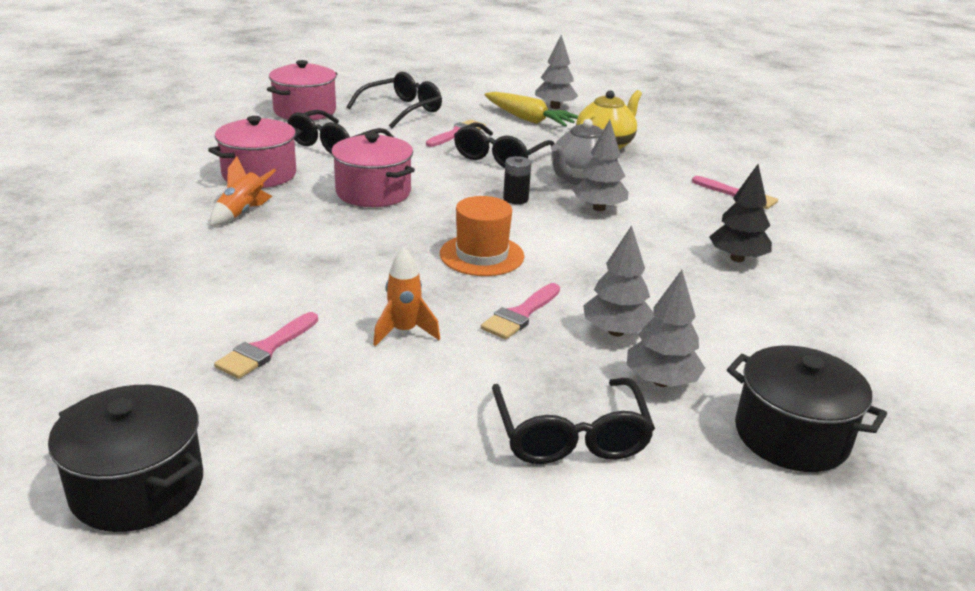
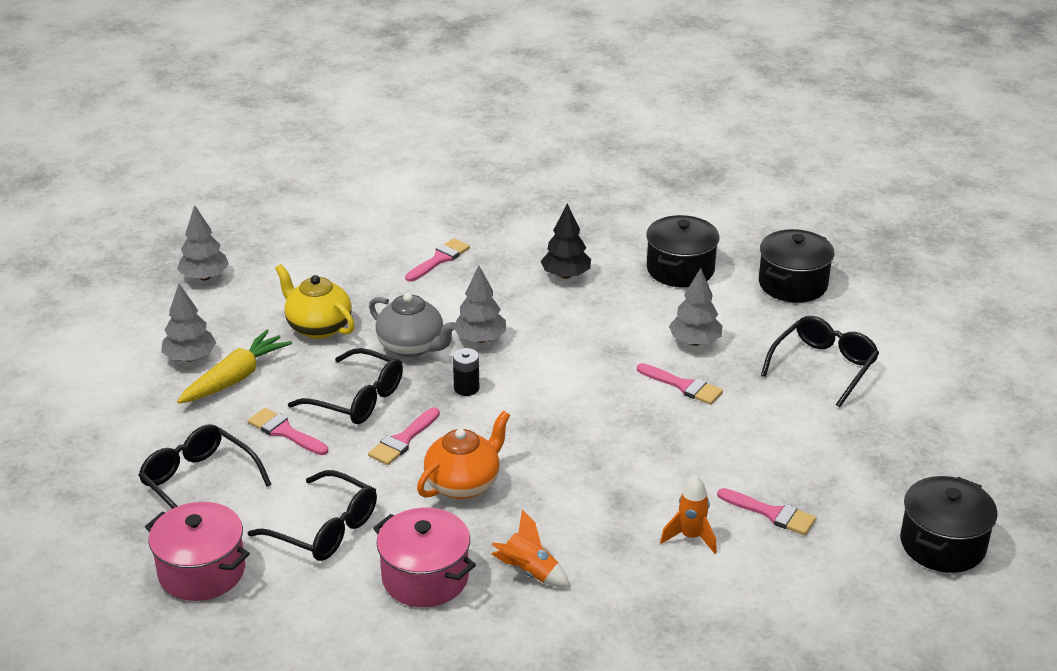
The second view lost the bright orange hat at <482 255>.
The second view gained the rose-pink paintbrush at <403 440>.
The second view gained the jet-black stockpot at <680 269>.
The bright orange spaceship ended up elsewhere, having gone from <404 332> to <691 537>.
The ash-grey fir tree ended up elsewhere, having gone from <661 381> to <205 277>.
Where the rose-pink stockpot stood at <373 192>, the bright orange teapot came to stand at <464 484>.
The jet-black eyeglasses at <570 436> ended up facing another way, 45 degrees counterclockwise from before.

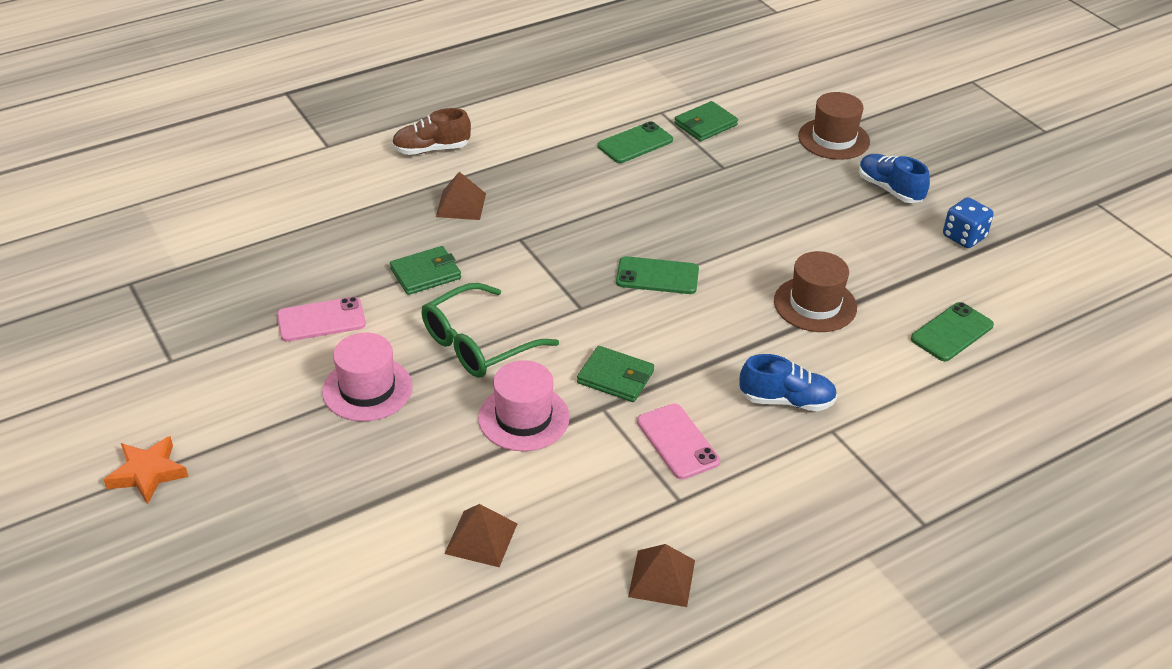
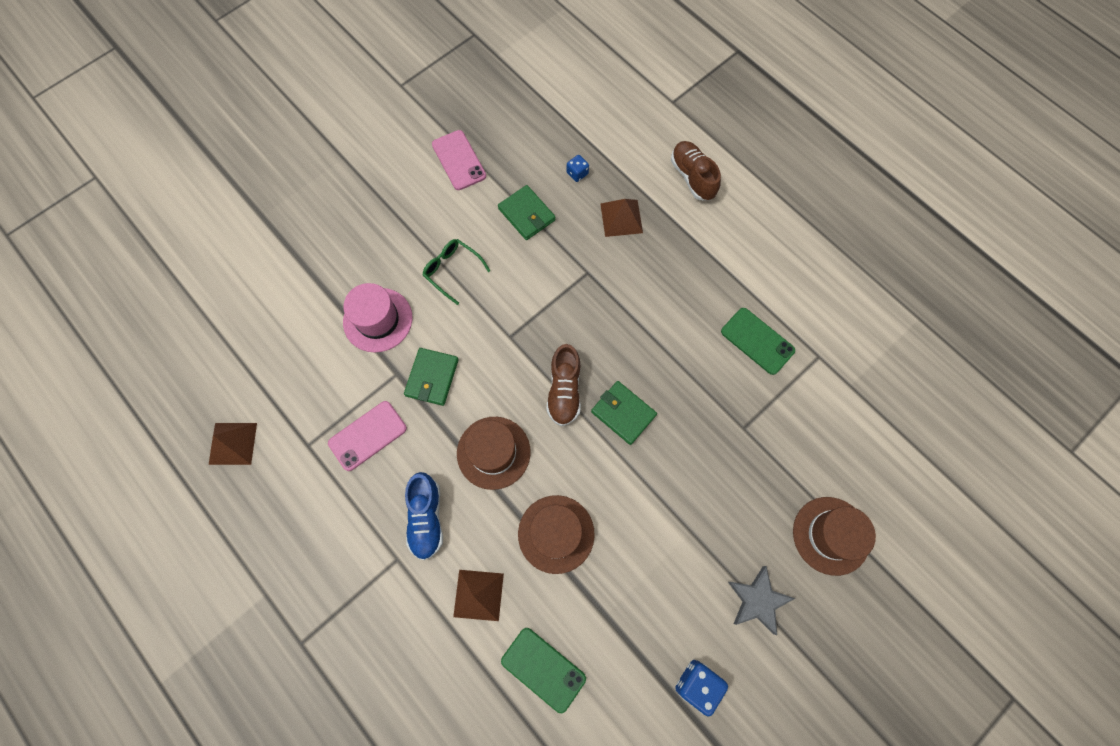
The second view lost the bright orange star at <148 473>.
The second view lost the rose-pink hat at <367 389>.
The second view gained the russet hat at <493 452>.
The second view gained the cobalt game die at <577 173>.
The russet pyramid ended up elsewhere, having gone from <481 538> to <478 595>.
The green billfold ended up elsewhere, having gone from <705 124> to <623 413>.
Where the green smartphone stood at <657 276>, the russet lace-up shoe came to stand at <564 391>.
Where the cobalt lace-up shoe stood at <889 189>, the ash-grey star came to stand at <757 600>.
The size of the green eyeglasses at <478 344> changed by a factor of 0.60.

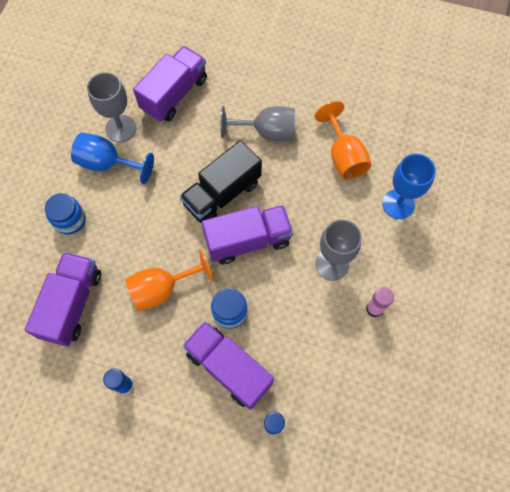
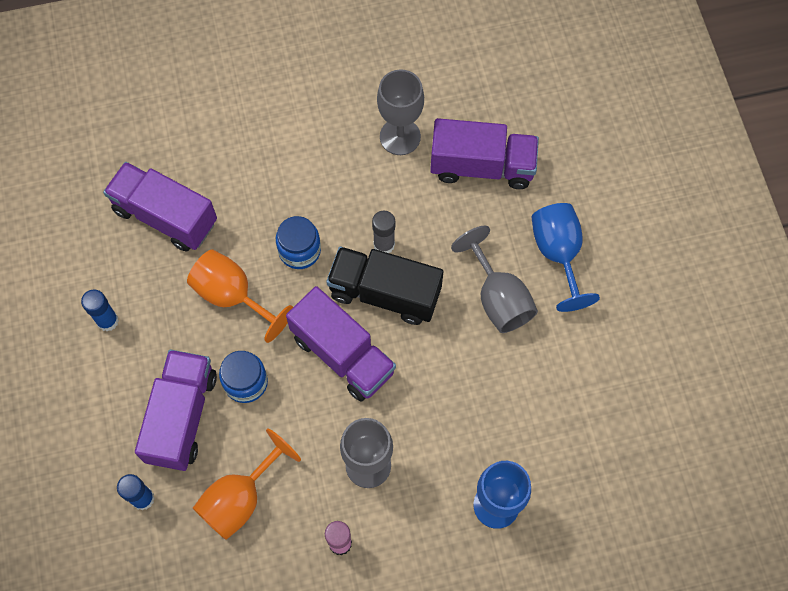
The second view gained the ash-grey glue at <384 245>.
The cobalt jar ended up elsewhere, having gone from <70 220> to <299 250>.
The cobalt goblet ended up elsewhere, having gone from <108 163> to <558 254>.
The bright orange goblet ended up elsewhere, having gone from <343 156> to <240 498>.
The royal purple lorry at <72 304> ended up facing another way, 135 degrees counterclockwise from before.

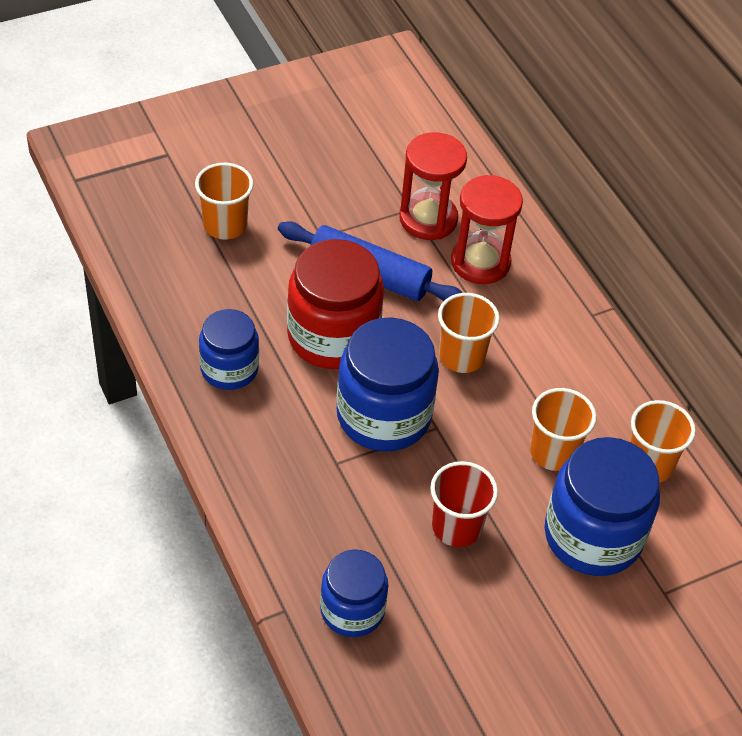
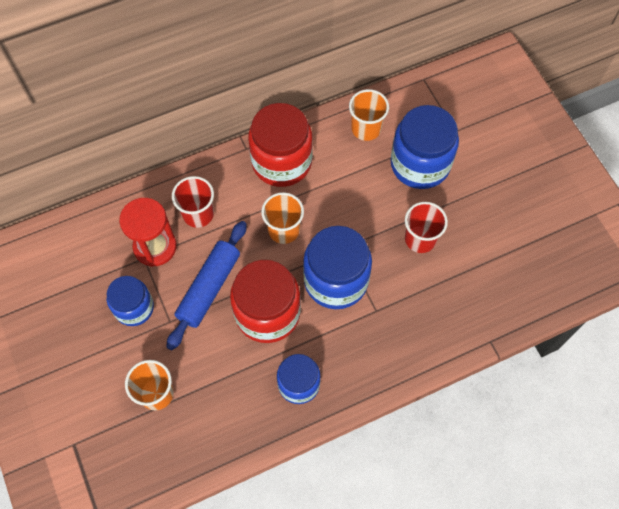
The second view lost the bright orange beaker at <553 452>.
The second view gained the scarlet jar at <281 162>.
The cobalt jar ended up elsewhere, having gone from <352 610> to <134 308>.
Where the scarlet sand timer stood at <480 262>, the scarlet beaker came to stand at <198 214>.

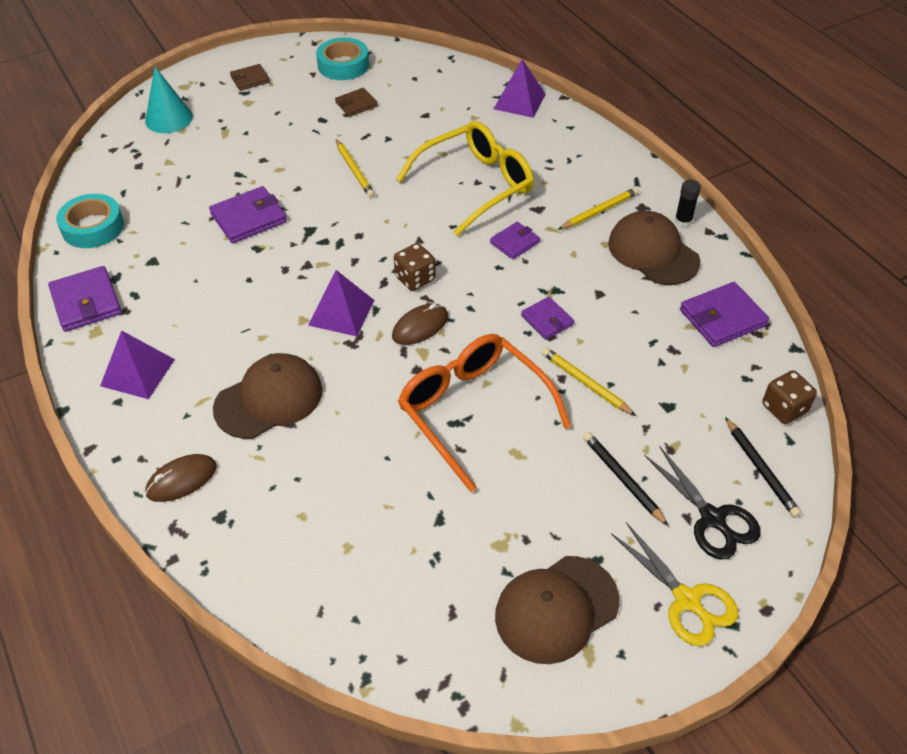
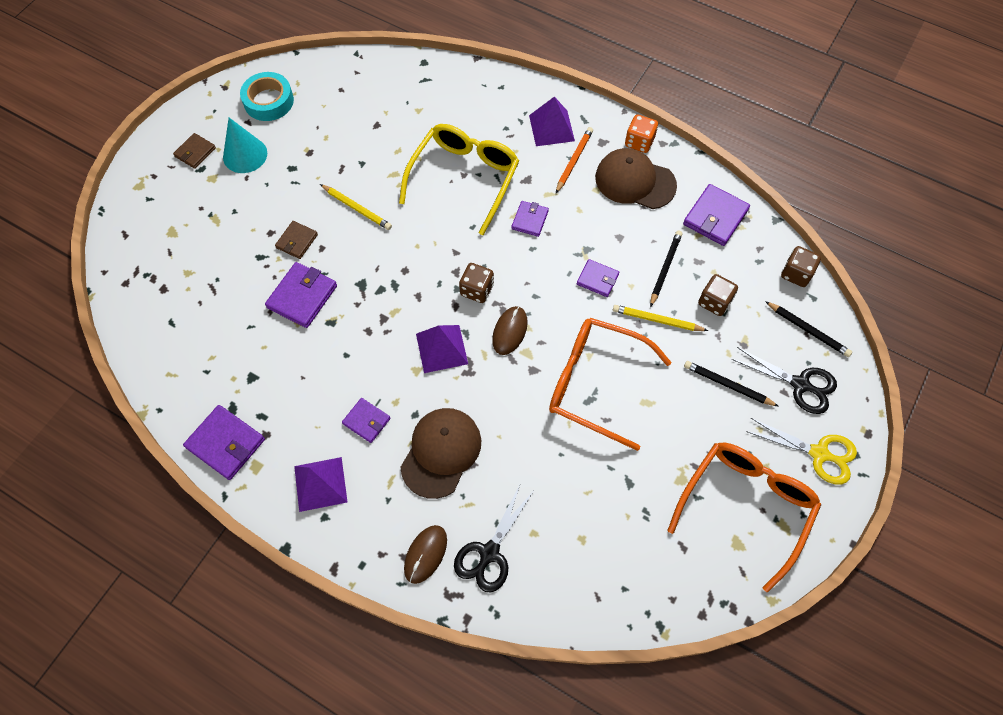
The second view lost the turquoise roll of tape at <93 227>.
The second view gained the royal purple billfold at <366 421>.
The second view gained the jet-black pair of scissors at <489 553>.
The second view gained the jet-black wooden pencil at <665 268>.
The second view gained the russet game die at <714 302>.
The turquoise cone shape ended up elsewhere, having gone from <169 118> to <245 155>.
The russet billfold ended up elsewhere, having gone from <356 104> to <297 241>.
The royal purple pyramid ended up elsewhere, having gone from <519 101> to <551 128>.
Where the russet baseball cap stood at <556 609>, the bright orange eyeglasses came to stand at <745 506>.
Where the jet-black glue stood at <683 221>, the bright orange game die came to stand at <639 142>.
What was the golden wooden pencil at <600 211> turned into the bright orange wooden pencil at <574 161>.

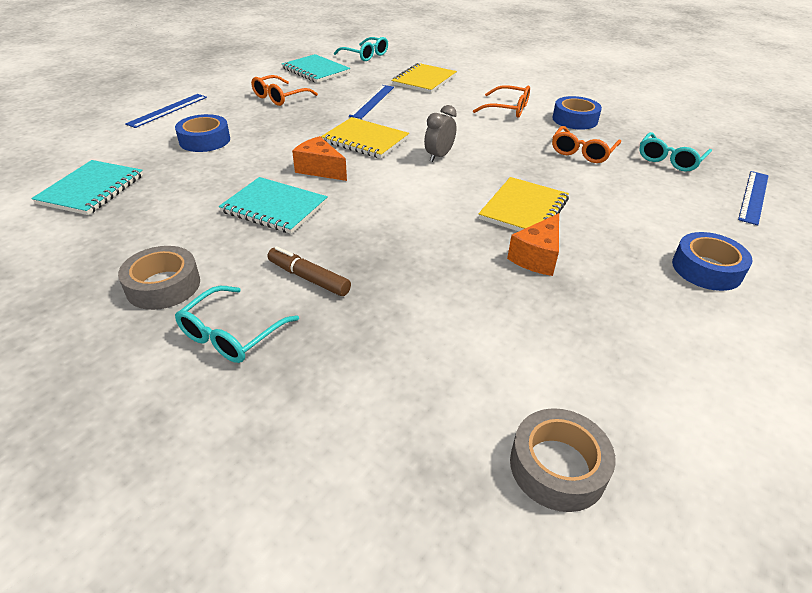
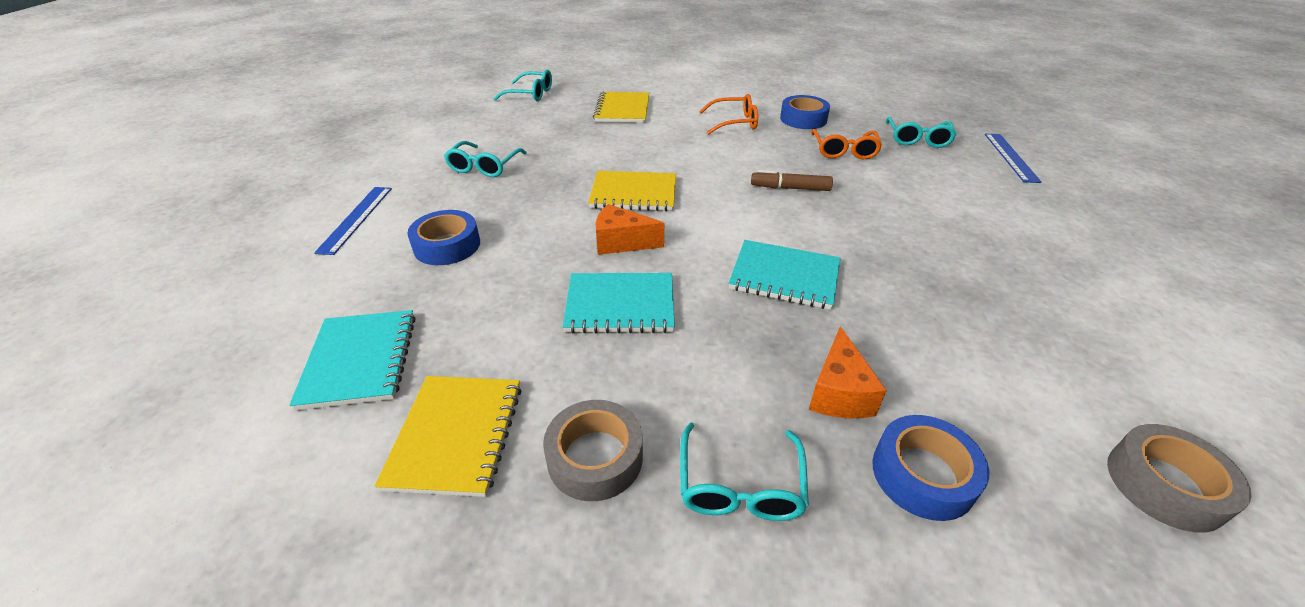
The second view lost the cobalt ruler at <372 101>.
The second view lost the ash-grey alarm clock at <439 156>.
The russet felt pen ended up elsewhere, having gone from <309 278> to <790 188>.
The turquoise notebook ended up elsewhere, having gone from <316 71> to <784 277>.
The golden notebook ended up elsewhere, having gone from <524 209> to <456 435>.
The bright orange piece of cheese ended up elsewhere, having gone from <537 257> to <838 393>.
The cobalt roll of tape ended up elsewhere, having gone from <706 269> to <923 474>.
What was the bright orange eyeglasses at <280 97> turned into the turquoise eyeglasses at <484 166>.

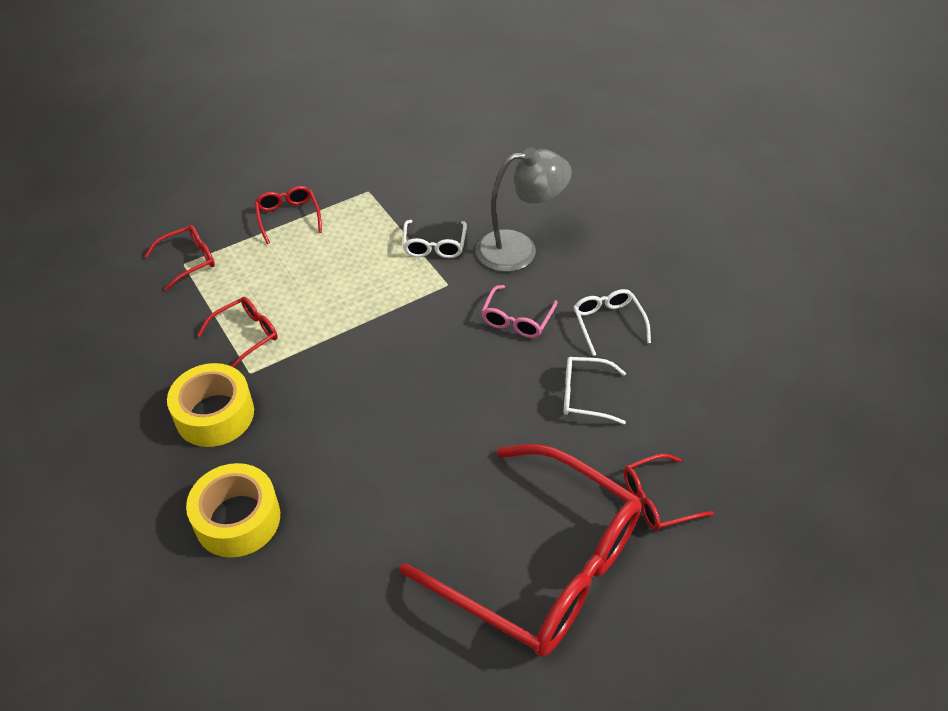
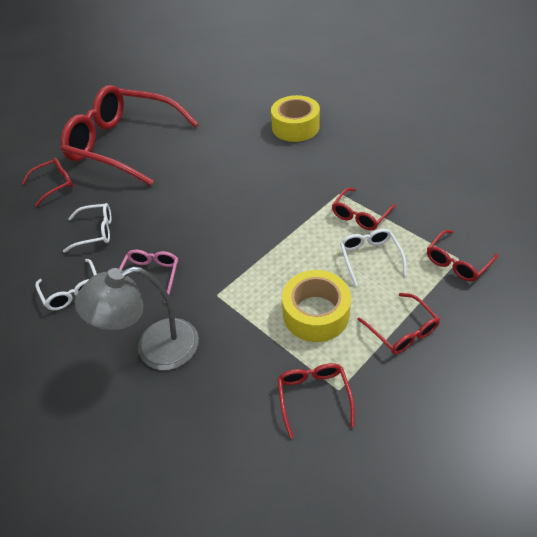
The second view gained the scarlet eyeglasses at <313 396>.
The golden roll of tape ended up elsewhere, having gone from <215 414> to <316 313>.
The white eyeglasses ended up elsewhere, having gone from <434 246> to <369 257>.

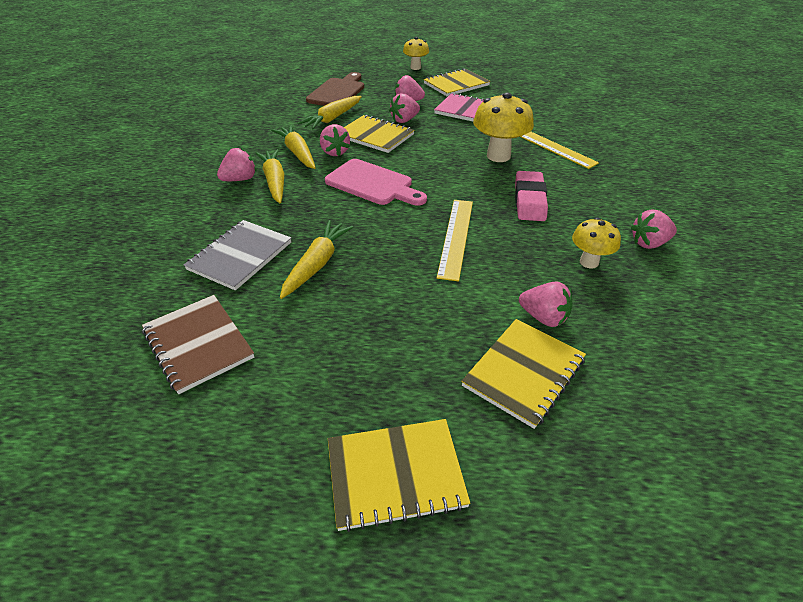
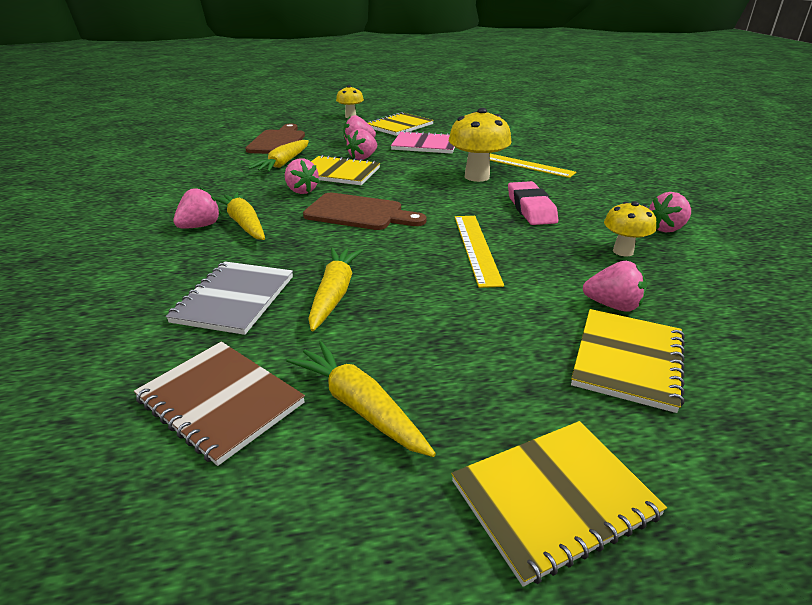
The golden root vegetable ended up elsewhere, having gone from <297 153> to <359 406>.
What was the rose-pink cutting board at <373 184> turned into the russet cutting board at <359 213>.

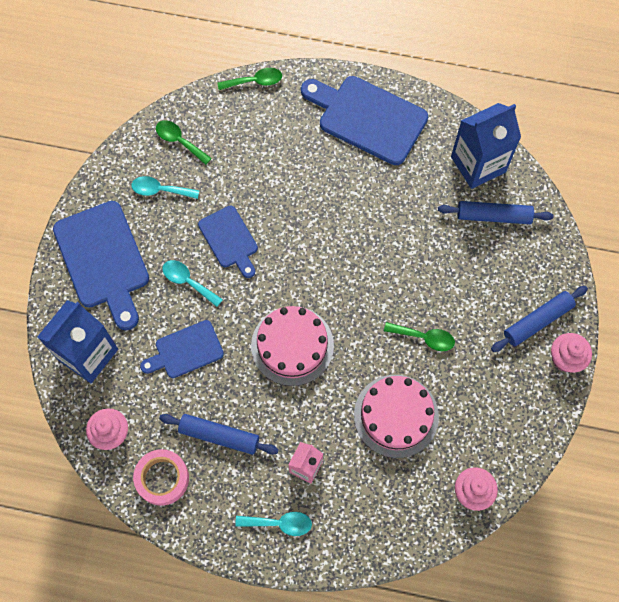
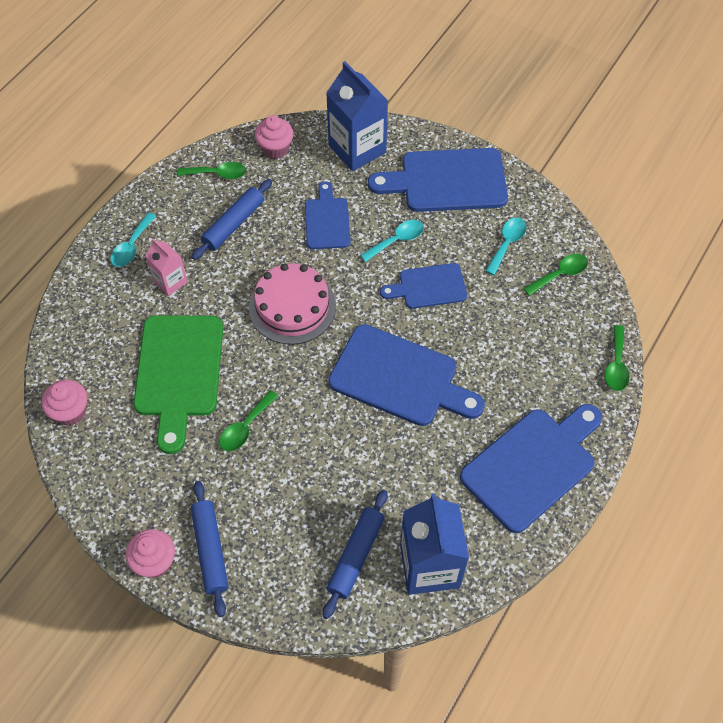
The second view gained the cobalt cutting board at <399 378>.
Where the rose-pink roll of tape stood at <162 478>, the green tablespoon came to stand at <217 174>.
Where the rose-pink cake stood at <396 416>, the green cutting board came to stand at <179 372>.

